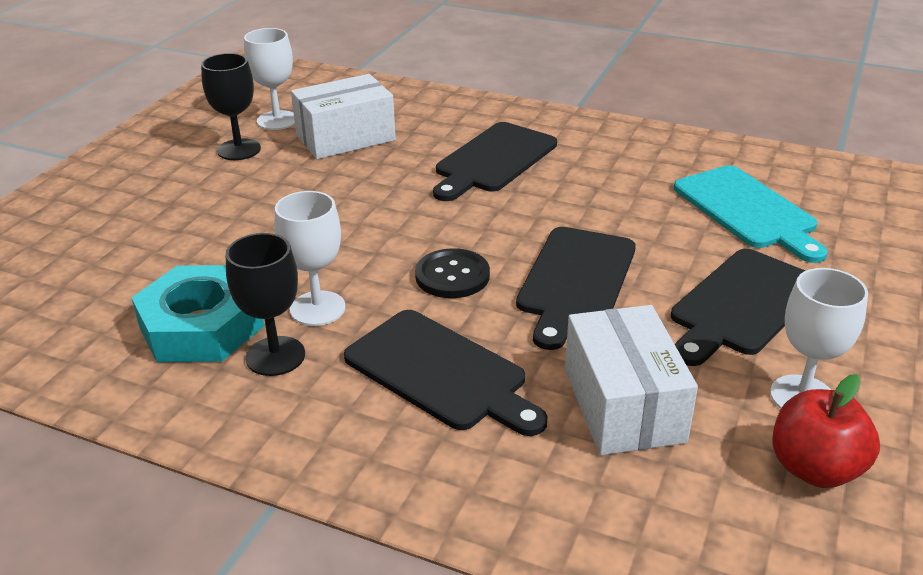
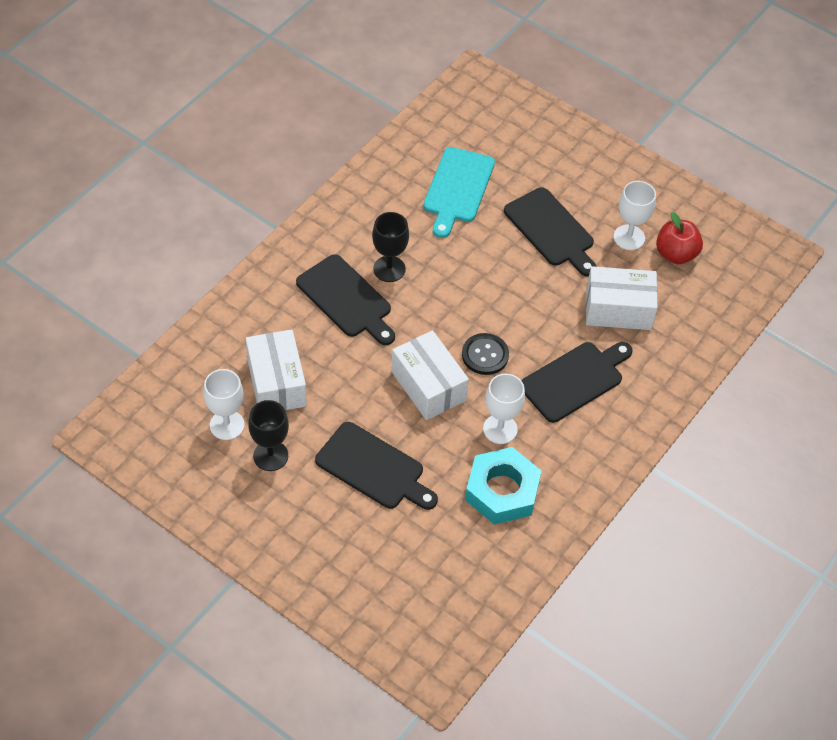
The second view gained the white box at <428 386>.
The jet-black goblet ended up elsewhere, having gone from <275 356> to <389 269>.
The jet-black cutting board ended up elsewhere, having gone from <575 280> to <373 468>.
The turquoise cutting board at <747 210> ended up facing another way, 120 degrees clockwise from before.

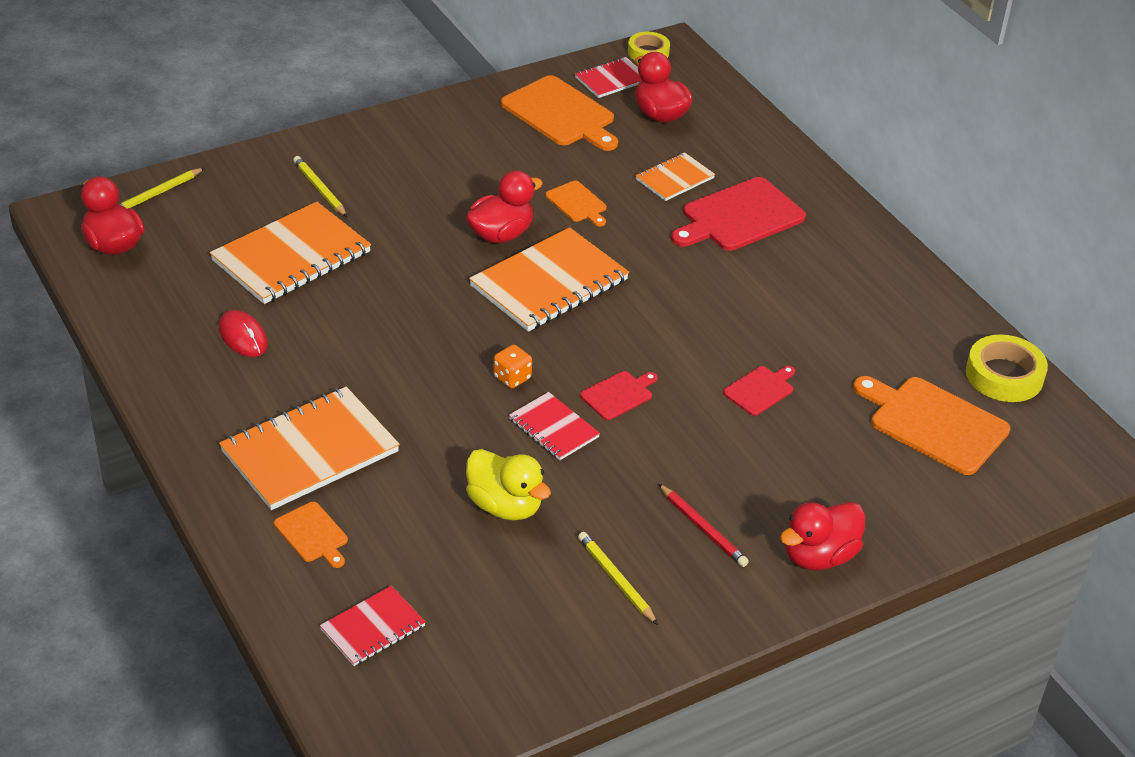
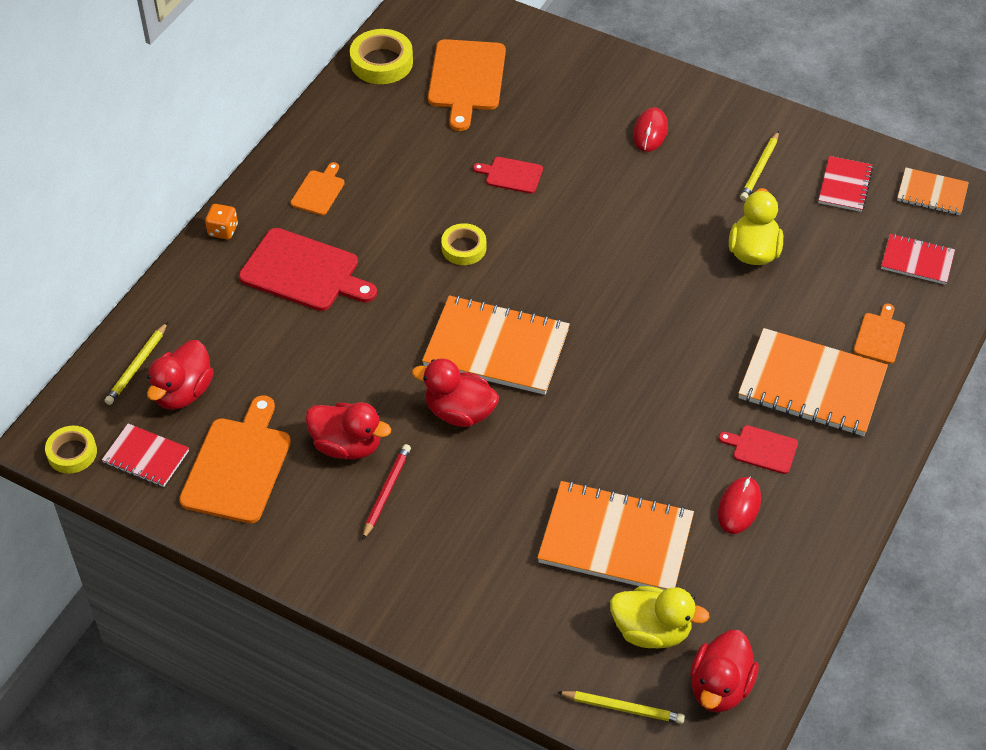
The second view gained the golden roll of tape at <464 248>.
The second view gained the golden toy duck at <651 631>.
The second view gained the scarlet PC mouse at <650 132>.
The golden wooden pencil ended up elsewhere, having gone from <319 189> to <137 366>.
The bright orange game die ended up elsewhere, having gone from <512 378> to <223 230>.
The scarlet notebook ended up elsewhere, having gone from <553 428> to <845 185>.
The bright orange cutting board ended up elsewhere, having gone from <577 203> to <318 191>.
The scarlet cutting board ended up elsewhere, having gone from <618 394> to <762 449>.
The bright orange notebook ended up elsewhere, having gone from <674 179> to <932 193>.
The scarlet wooden pencil ended up elsewhere, having gone from <703 528> to <386 492>.
The scarlet toy duck ended up elsewhere, having gone from <819 556> to <347 445>.

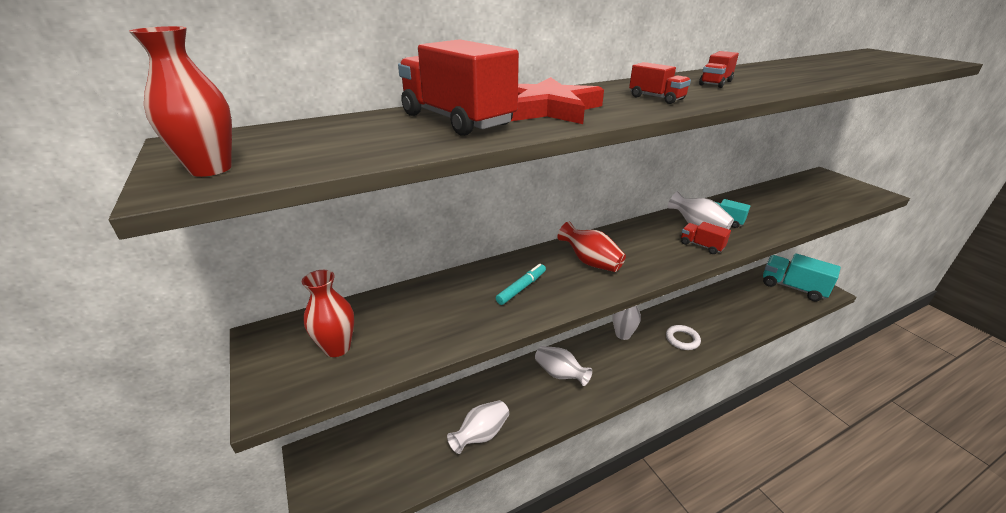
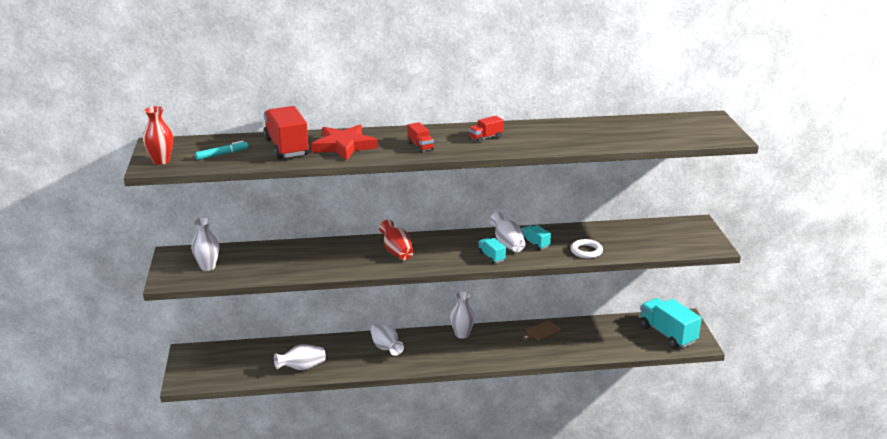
The second view gained the russet cutting board at <542 331>.
The turquoise felt pen ended up elsewhere, having gone from <521 288> to <222 154>.
The white hoop ended up elsewhere, having gone from <682 339> to <586 251>.
What was the scarlet vase at <337 348> turned into the white vase at <207 267>.
What was the scarlet lorry at <701 246> turned into the turquoise lorry at <491 257>.

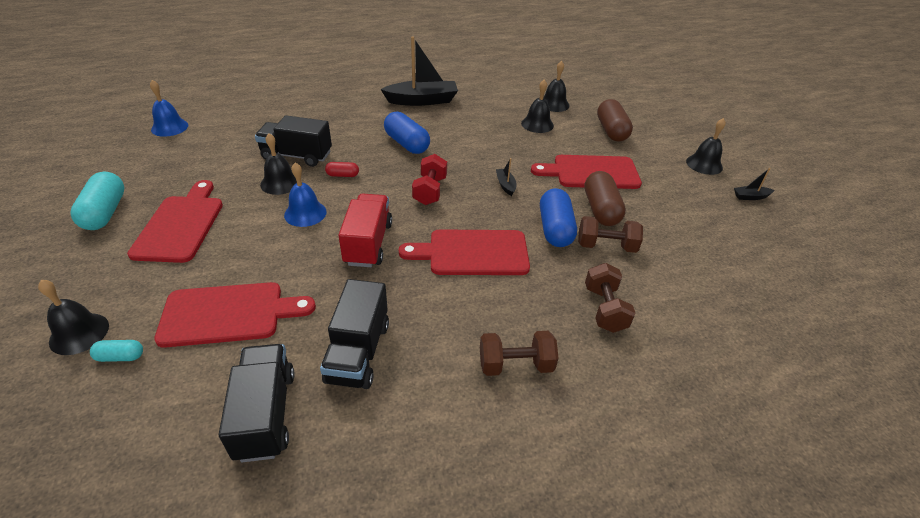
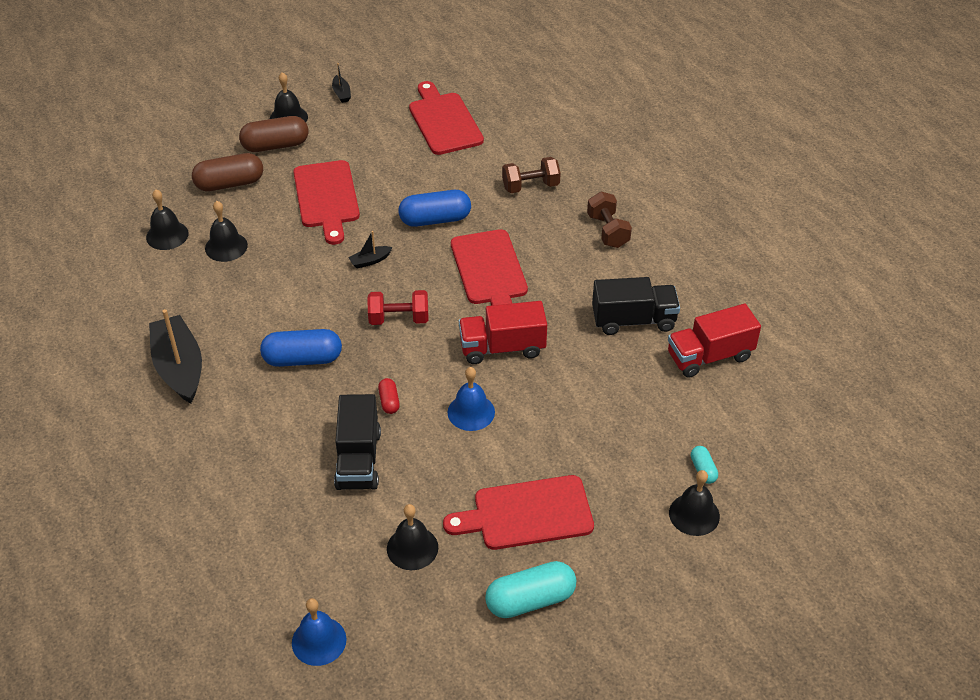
The second view lost the russet hand weight at <606 246>.
The scarlet cutting board ended up elsewhere, having gone from <228 314> to <444 121>.
The jet-black hand bell ended up elsewhere, having gone from <280 183> to <412 548>.
The russet capsule ended up elsewhere, having gone from <600 210> to <275 145>.
What was the jet-black lorry at <266 414> turned into the scarlet lorry at <709 356>.
The cobalt capsule at <407 144> ended up facing another way, 45 degrees clockwise from before.

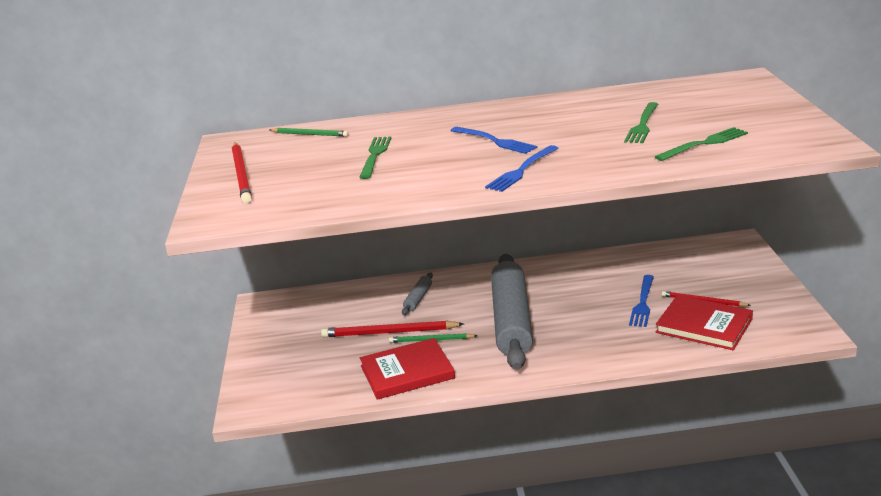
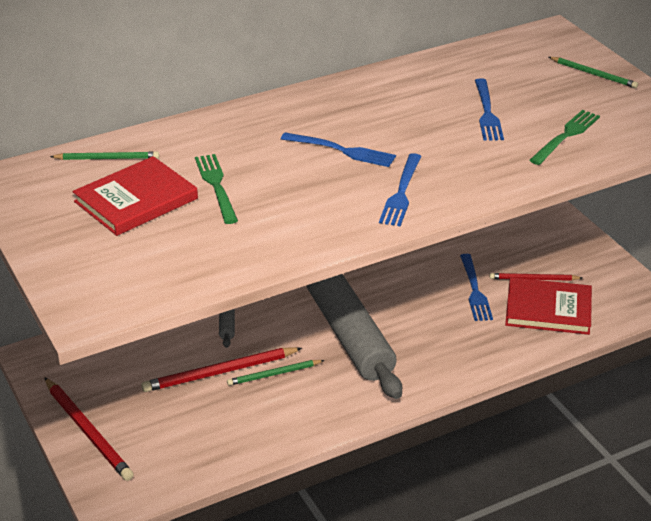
The second view gained the green wooden pencil at <593 74>.
The scarlet wooden pencil ended up elsewhere, having gone from <242 175> to <88 431>.
The scarlet book ended up elsewhere, having gone from <407 372> to <136 200>.
What was the green dinner fork at <642 125> turned into the cobalt dinner fork at <487 113>.

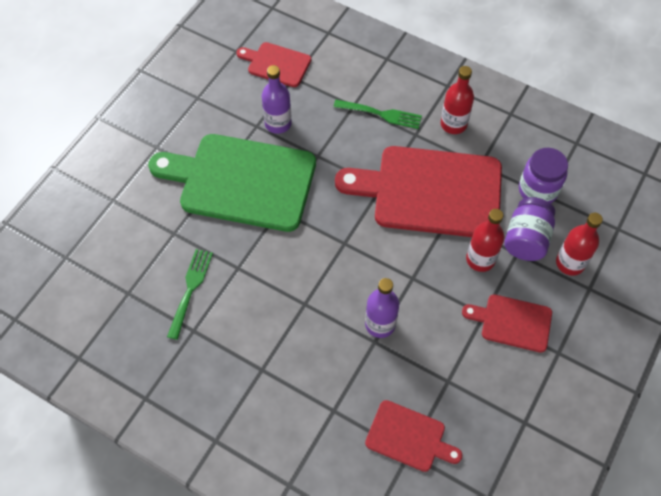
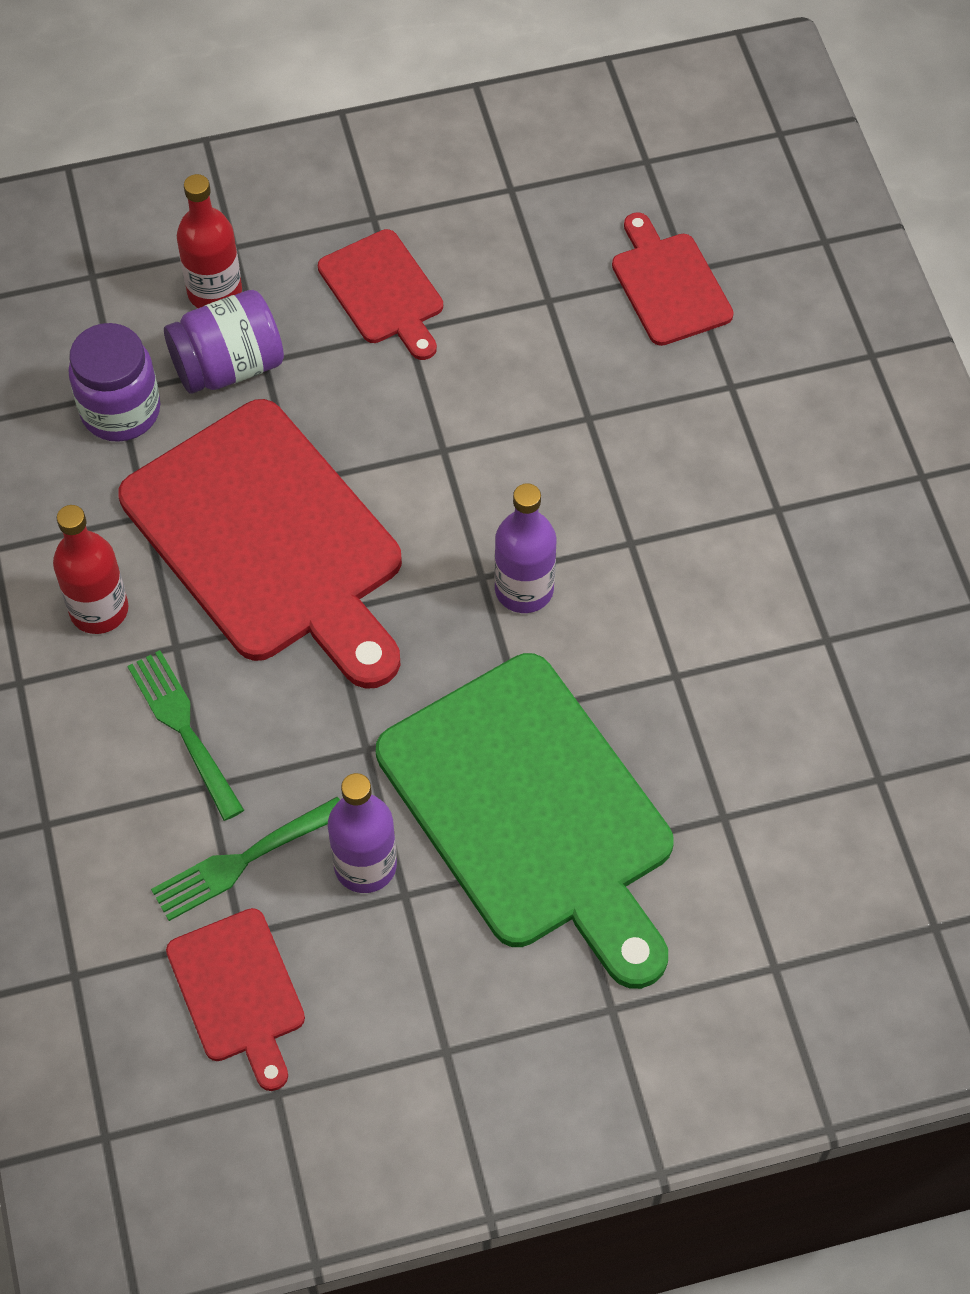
The second view lost the scarlet bottle at <480 259>.
The green dinner fork ended up elsewhere, having gone from <190 289> to <243 860>.
The royal purple bottle ended up elsewhere, having gone from <380 324> to <524 589>.

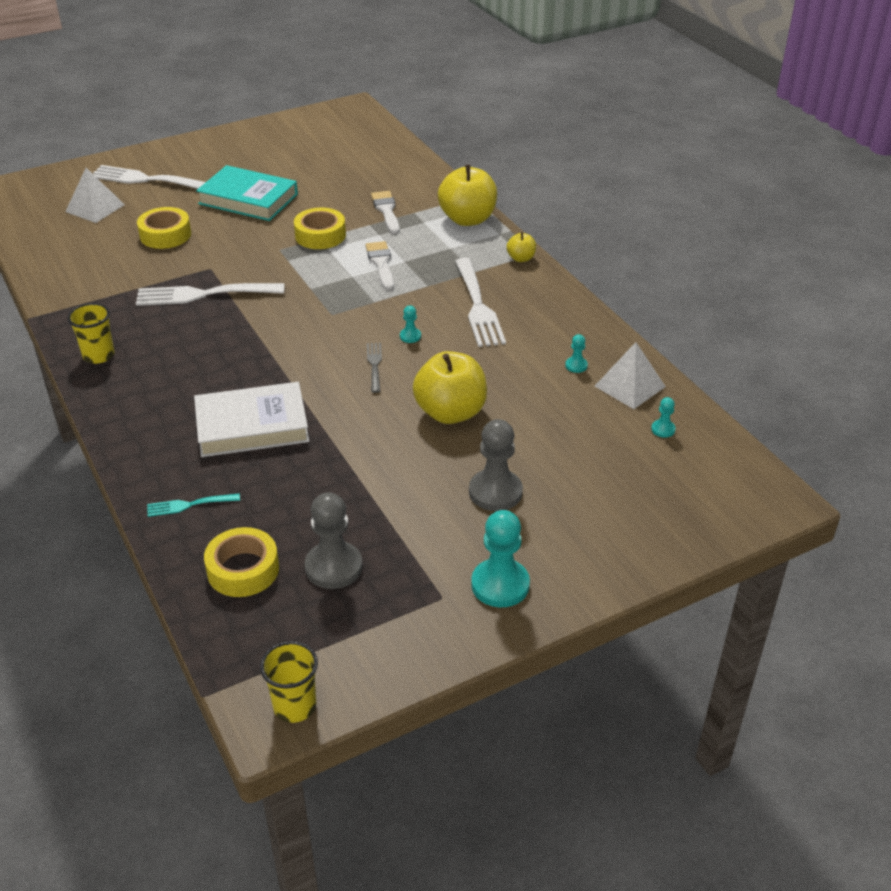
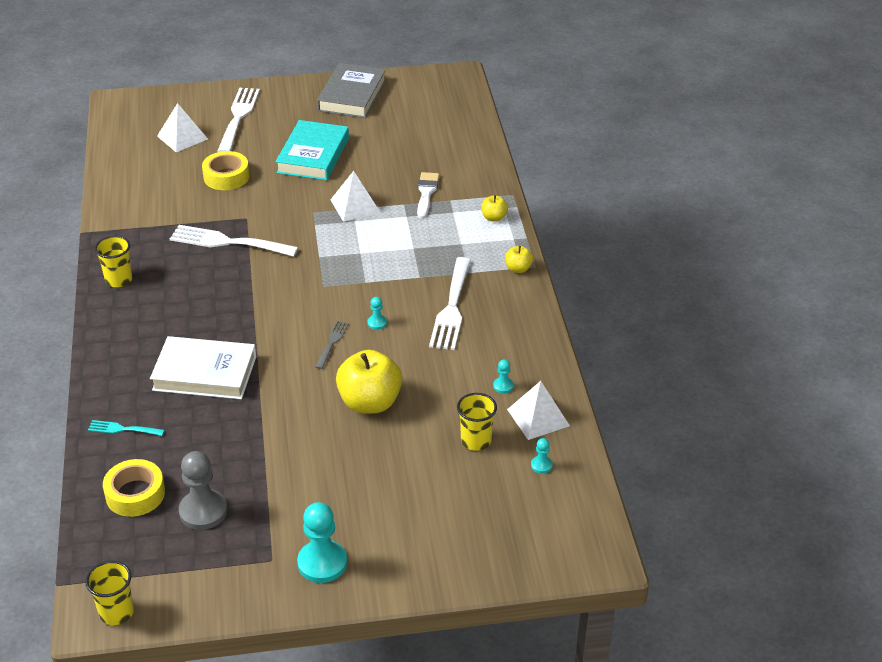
The second view lost the white paintbrush at <381 263>.
The second view lost the ash-grey game pawn at <495 492>.
The second view gained the ash-grey book at <352 95>.
The second view gained the golden beaker at <476 441>.
Where the golden roll of tape stood at <320 235>, the white pyramid came to stand at <355 206>.
The white dinner fork at <147 180> ended up facing another way, 60 degrees clockwise from before.
The turquoise book at <248 199> ended up facing another way, 60 degrees clockwise from before.
The size of the golden apple fruit at <467 219> changed by a factor of 0.48.

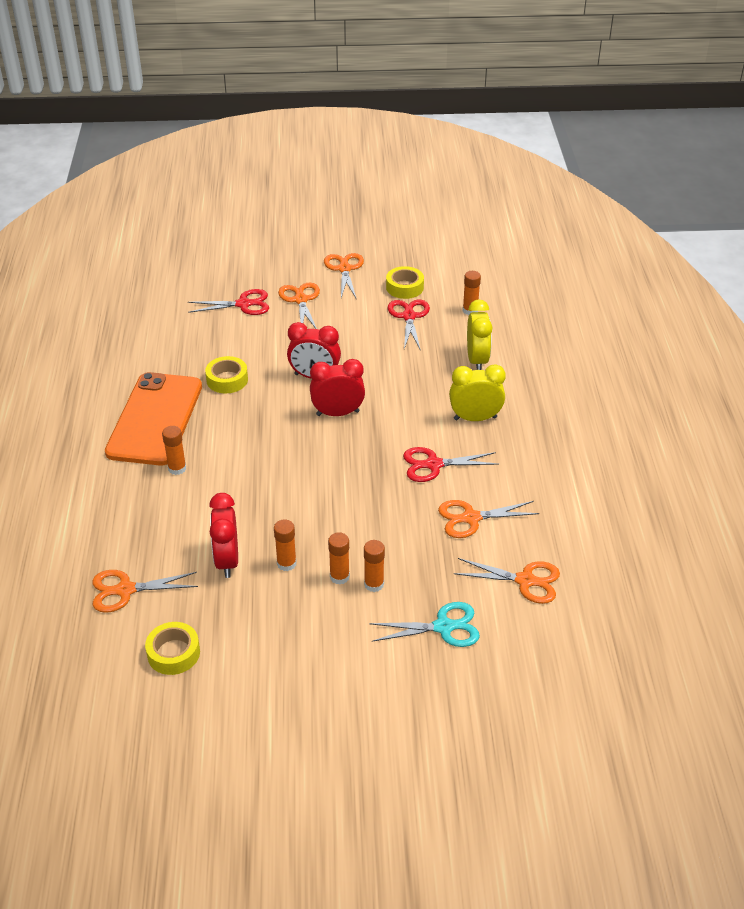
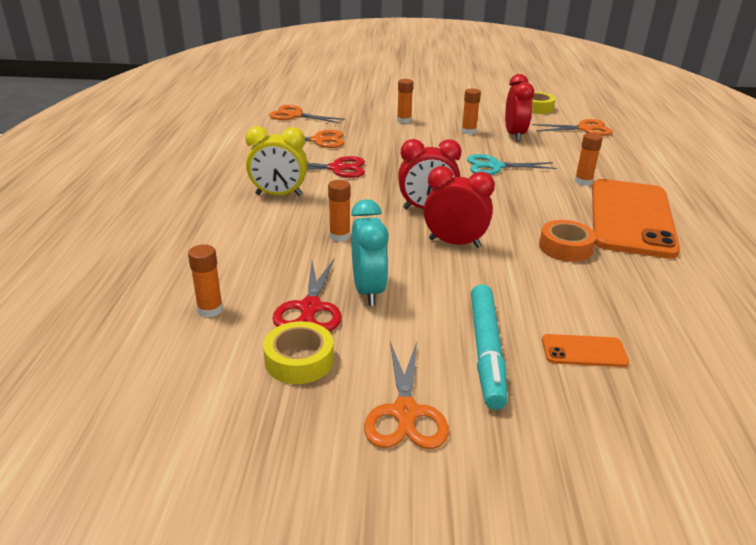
The second view lost the golden alarm clock at <477 360>.
The second view gained the turquoise alarm clock at <368 290>.
The bright orange glue ended up elsewhere, having gone from <339 577> to <339 236>.
The turquoise pair of scissors ended up elsewhere, having gone from <443 627> to <494 166>.
Where the scarlet pair of scissors stood at <243 304>, the bright orange smartphone came to stand at <584 351>.
Where the bright orange pair of scissors stood at <300 300>, the turquoise felt pen came to stand at <486 351>.
What was the golden roll of tape at <227 380> turned into the bright orange roll of tape at <565 247>.

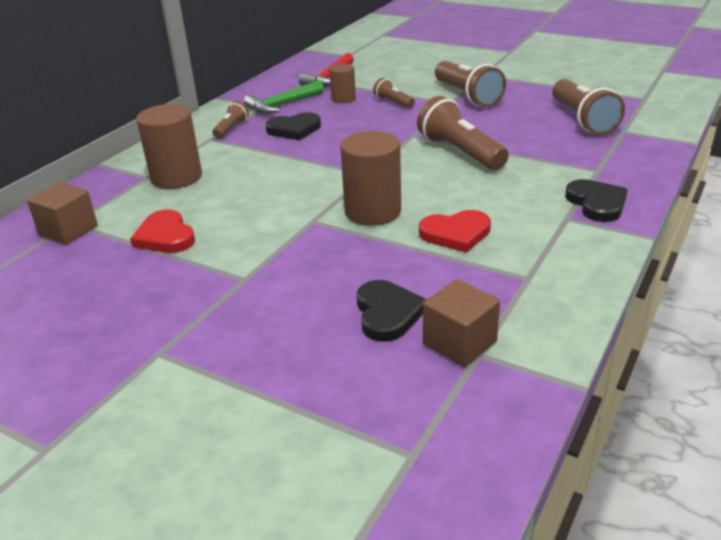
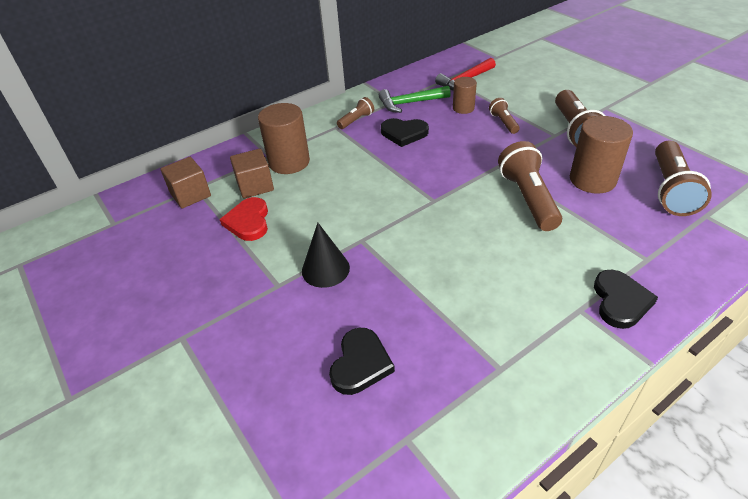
The second view lost the scarlet heart at <456 234>.
The second view gained the jet-black cone shape at <325 269>.
The russet solid cylinder ended up elsewhere, having gone from <373 211> to <592 180>.
The russet solid cube ended up elsewhere, having gone from <459 343> to <255 186>.

